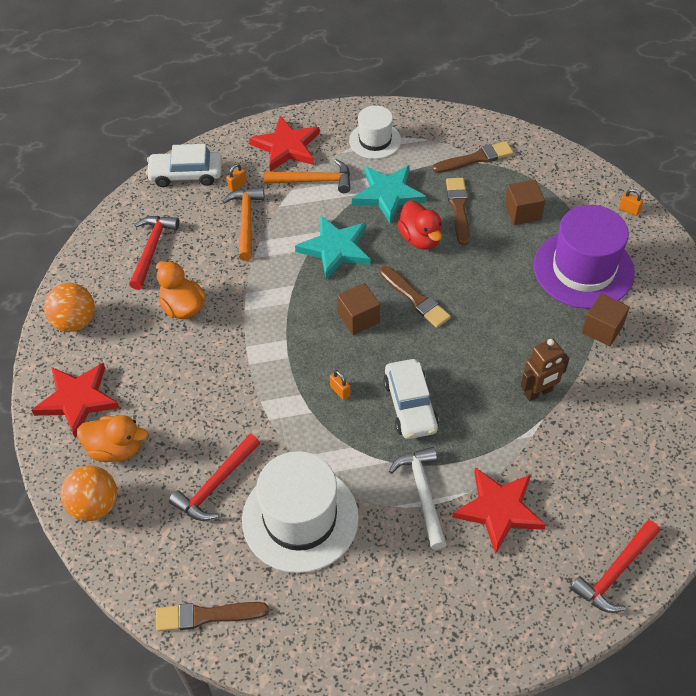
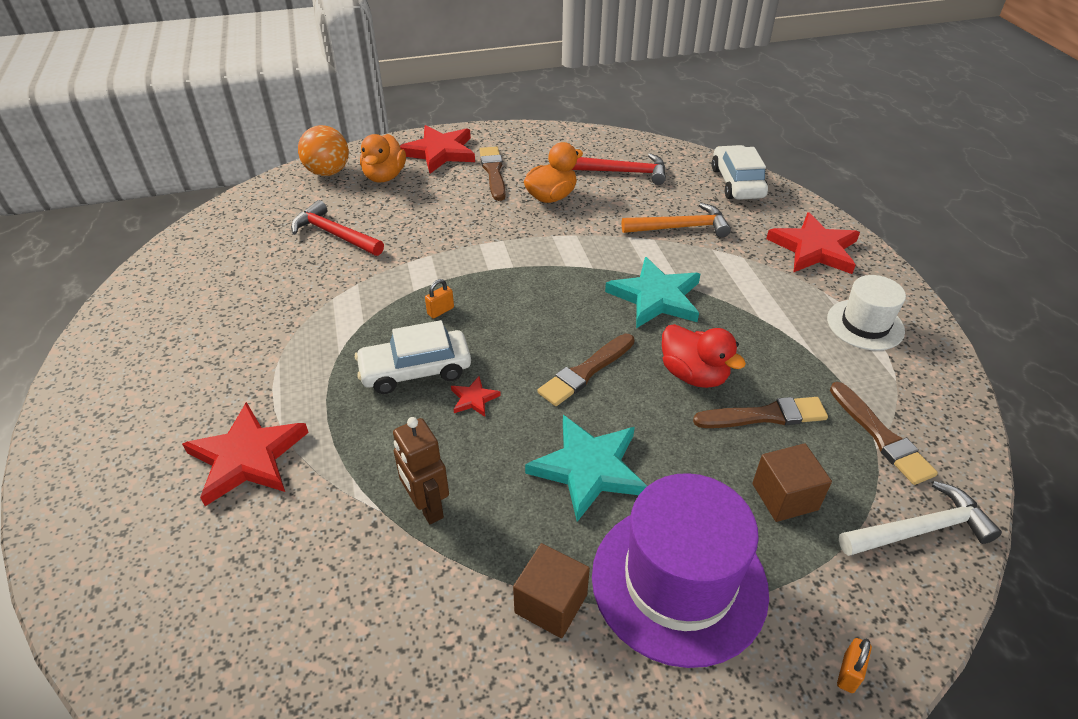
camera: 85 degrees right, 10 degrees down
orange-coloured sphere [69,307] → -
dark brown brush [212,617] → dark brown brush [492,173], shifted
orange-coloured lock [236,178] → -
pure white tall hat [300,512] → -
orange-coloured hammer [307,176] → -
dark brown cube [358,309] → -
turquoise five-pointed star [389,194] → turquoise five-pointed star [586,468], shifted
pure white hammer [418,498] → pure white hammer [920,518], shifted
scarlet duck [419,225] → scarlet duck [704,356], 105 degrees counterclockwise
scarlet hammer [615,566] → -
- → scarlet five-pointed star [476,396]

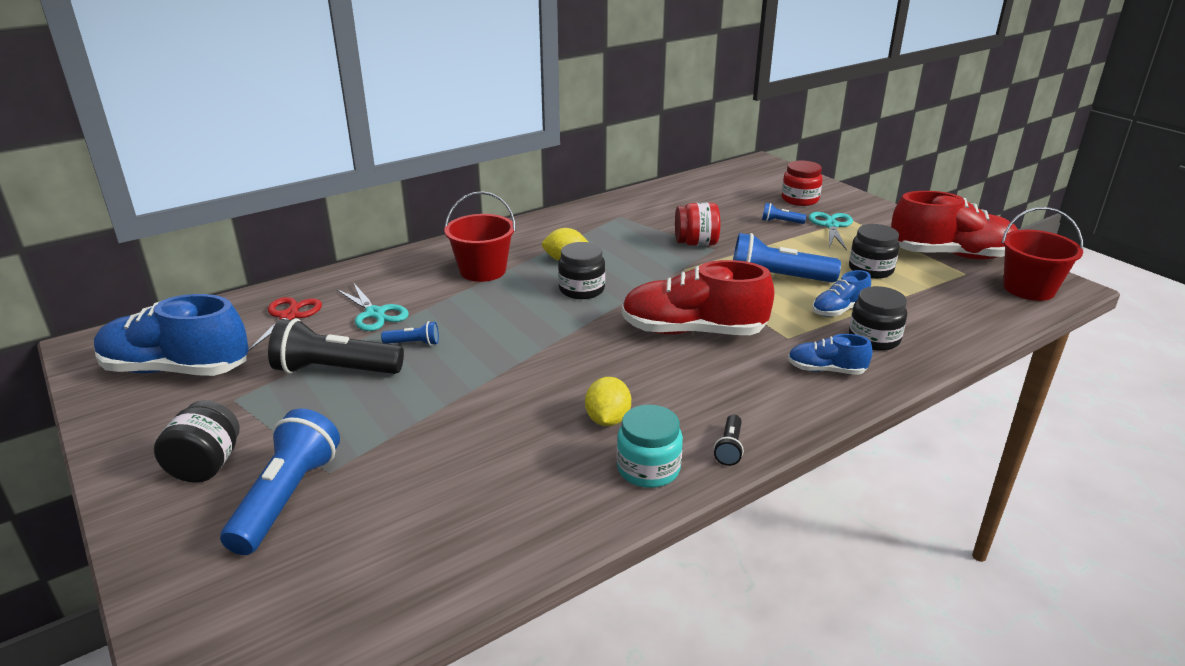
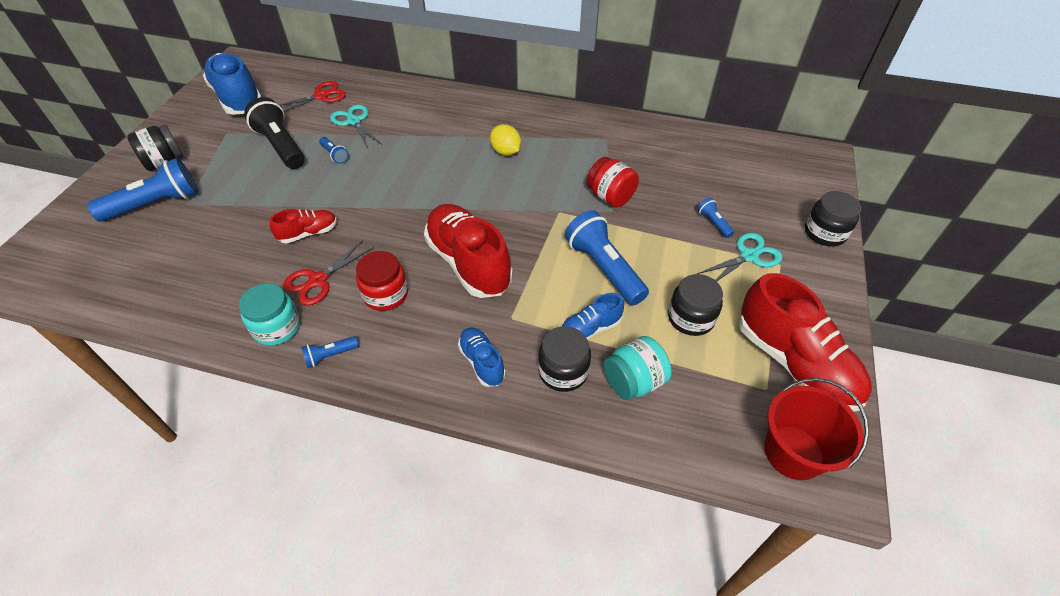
camera: 50 degrees right, 20 degrees up
turquoise pair of scissors [372,306] → turquoise pair of scissors [356,126], 135 degrees clockwise
scarlet pail [480,236] → -
black jar [581,270] → black jar [833,218], shifted
bright yellow toy lemon [608,401] → scarlet pair of scissors [328,272]
black flashlight [729,440] → royal blue flashlight [330,352]
scarlet jar [802,183] → scarlet jar [382,281], shifted
royal blue sneaker [842,293] → royal blue sneaker [592,316], 45 degrees counterclockwise
- → scarlet sneaker [303,226]
- → turquoise jar [637,368]

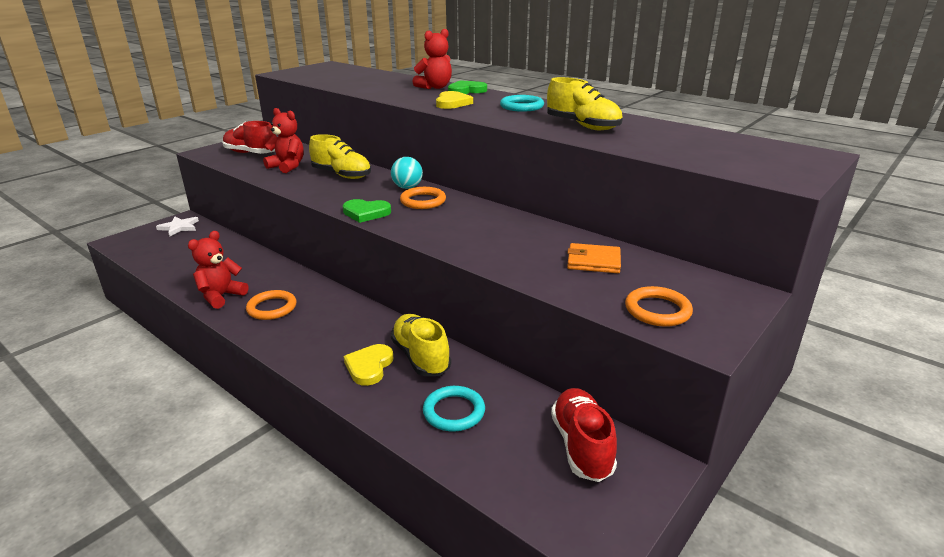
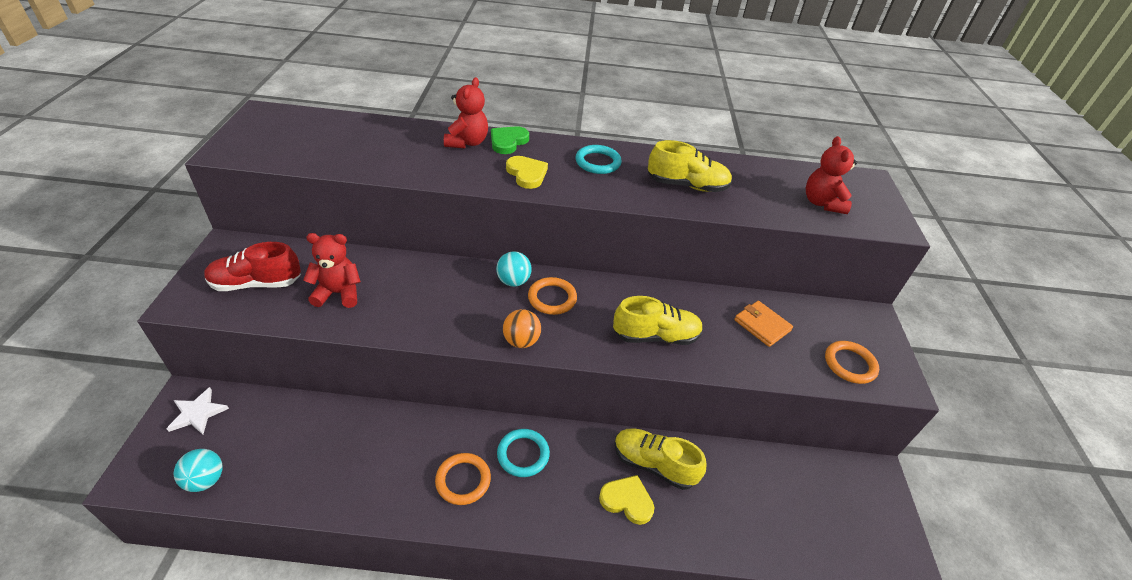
camera: 40 degrees left, 15 degrees up
scarlet teddy bear [218,270] → scarlet teddy bear [831,175], shifted
bright yellow sneaker [340,156] → bright yellow sneaker [658,320], shifted
leaf-green heart shape [367,211] → orange-coloured sphere [522,328]
bright yellow heart shape [368,365] → bright yellow heart shape [626,500], 135 degrees clockwise
turquoise torus [454,409] → turquoise torus [523,453], shifted
scarlet sneaker [584,435] → -
orange-coloured card wallet [594,258] → orange-coloured card wallet [763,324], 75 degrees clockwise
- → turquoise sphere [198,470]

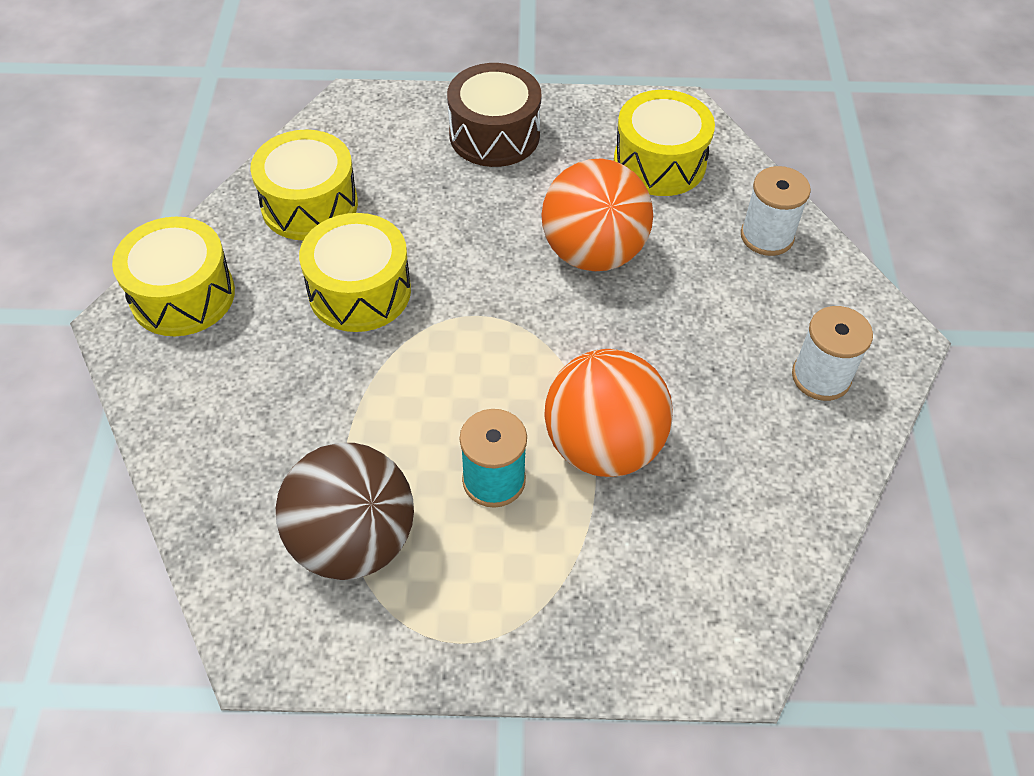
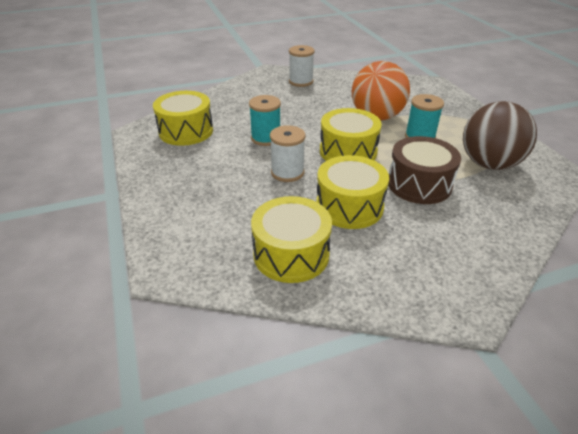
camera: 110 degrees left, 15 degrees down
bright yellow toy drum [173,276] → bright yellow toy drum [351,134], shifted
dark brown toy drum [494,115] → dark brown toy drum [424,170], shifted
orange-coloured sphere [597,215] → turquoise bobbin [265,120]
pure white bobbin [776,211] → pure white bobbin [287,153], shifted

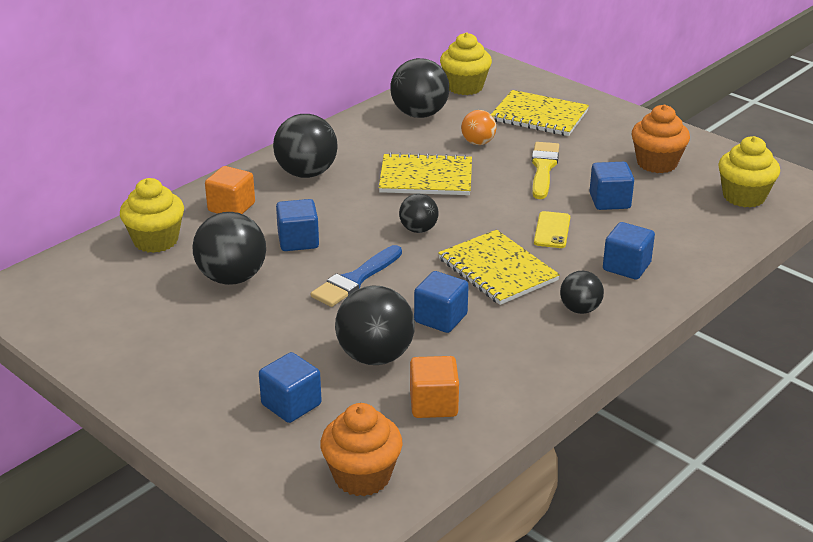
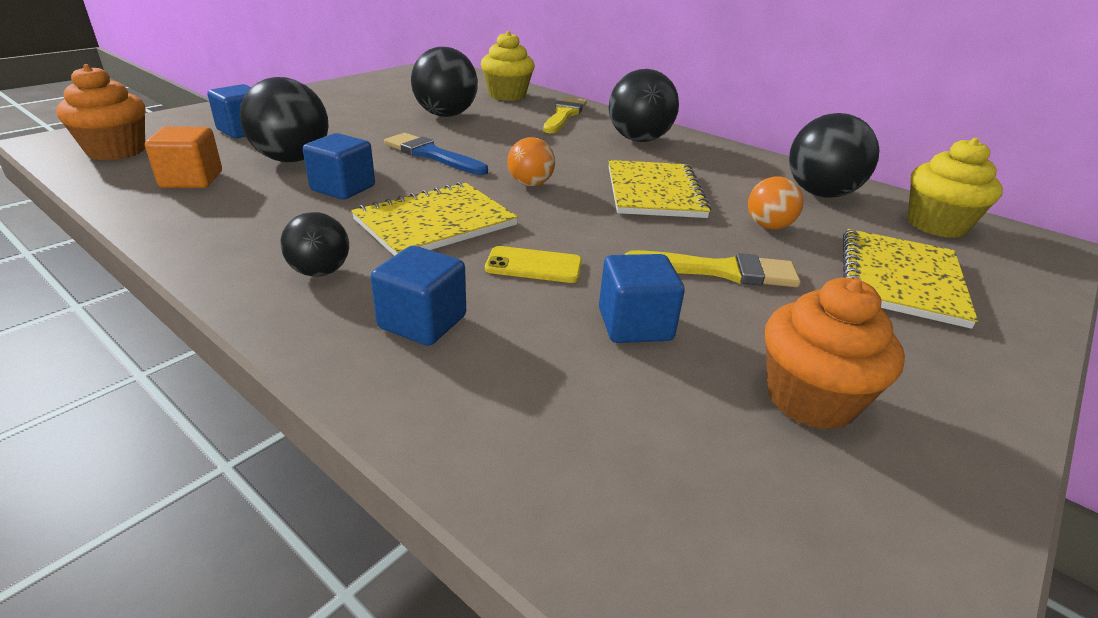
camera: 85 degrees right, 0 degrees up
orange-coloured cube [230,190] → bright yellow brush [565,115]
royal blue cube [297,225] → -
black sphere [419,213] → orange-coloured sphere [531,161]
bright yellow fairy cake [749,172] → -

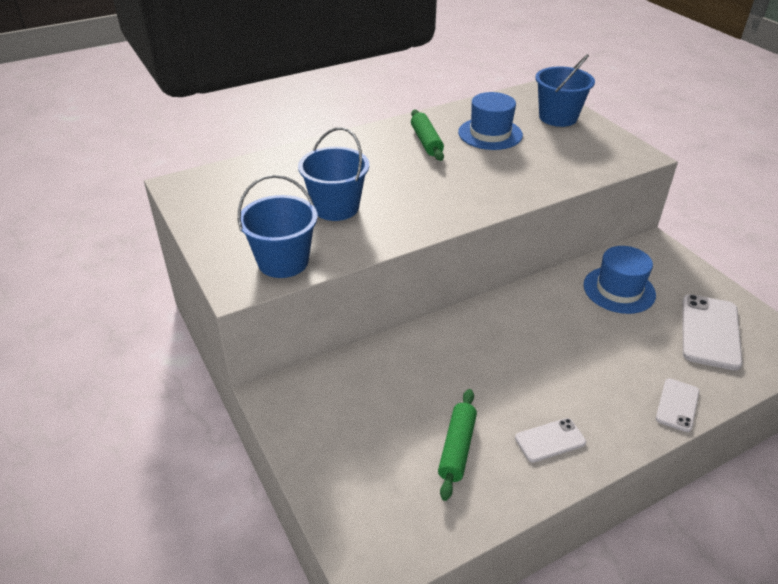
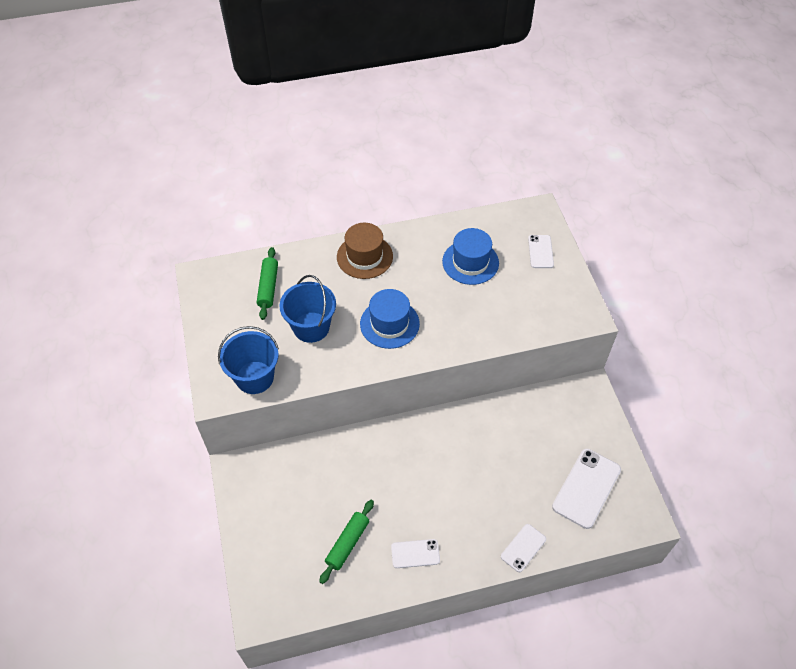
camera: 15 degrees right, 15 degrees up
leaf-green pastry roller [427,135] → leaf-green pastry roller [267,283], shifted
royal blue pail [565,90] → pure white mobile phone [541,251]
royal blue tall hat [619,280] → royal blue tall hat [390,319], shifted
- → dark brown tall hat [365,251]

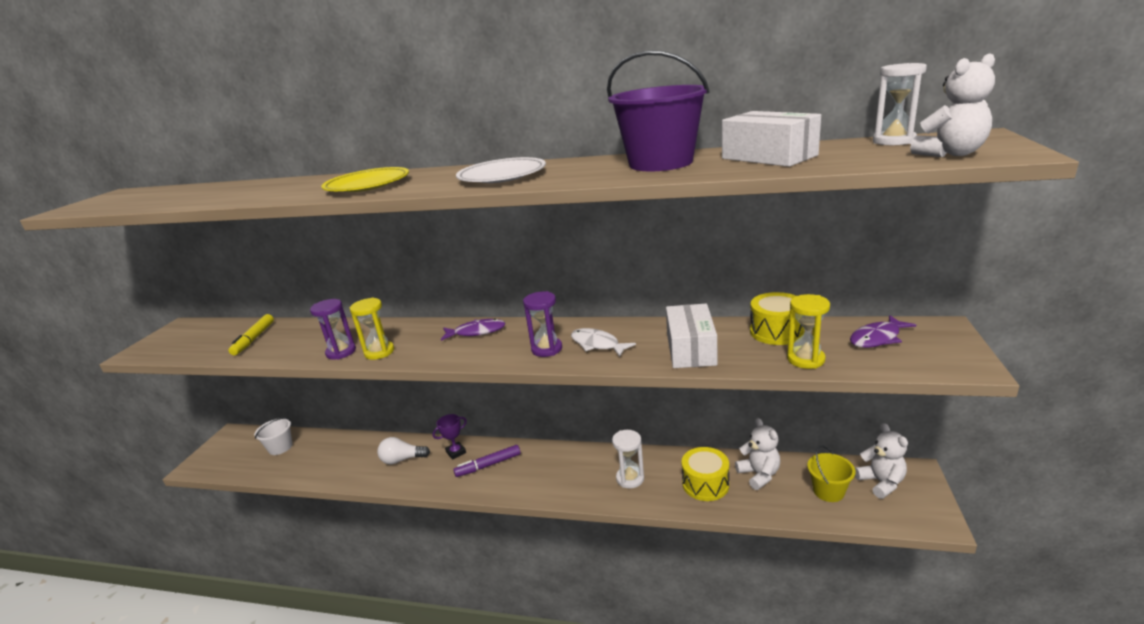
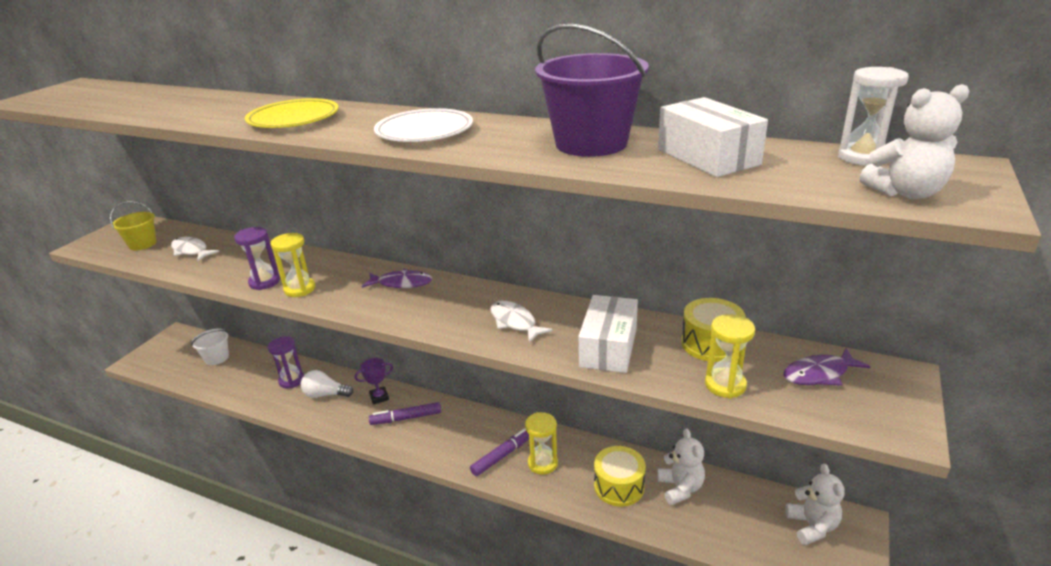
camera: 10 degrees right, 5 degrees up
bright yellow felt pen [251,334] → pure white fish figure [195,249]
violet sand timer [542,324] → violet sand timer [286,362], shifted
pure white sand timer [628,459] → bright yellow sand timer [541,443]
bright yellow pail [831,473] → bright yellow pail [133,225], shifted
- → violet felt pen [499,452]

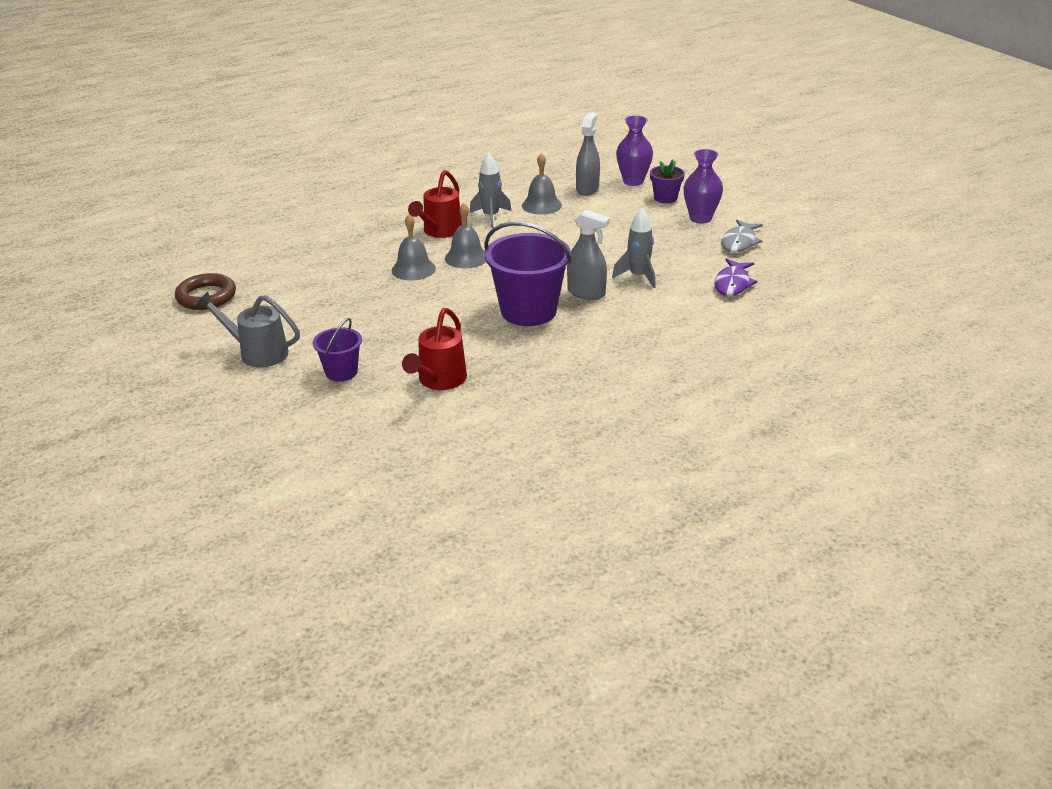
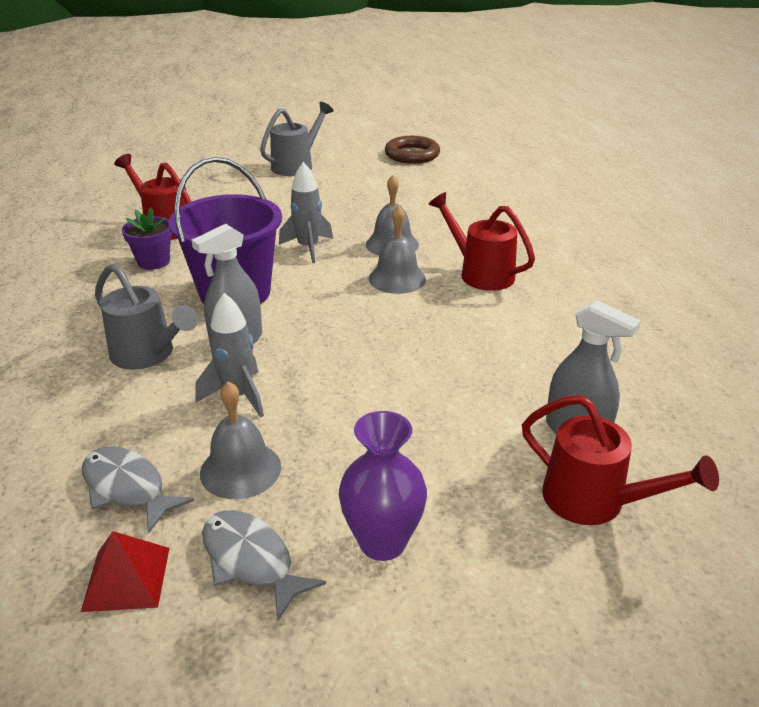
camera: 110 degrees right, 0 degrees up
violet pail [337,350] → -
ash-grey spaceship [491,190] → ash-grey spaceship [306,212], shifted
ash-grey bell [542,184] → ash-grey bell [240,440], shifted
violet flower vase [634,150] → scarlet sprinkling can [620,460]
violet potted plant [667,181] → violet potted plant [147,239], shifted
violet fish figure [735,277] → ash-grey fish figure [138,490]
- → scarlet pyramid shape [125,571]
- → ash-grey sprinkling can [146,317]

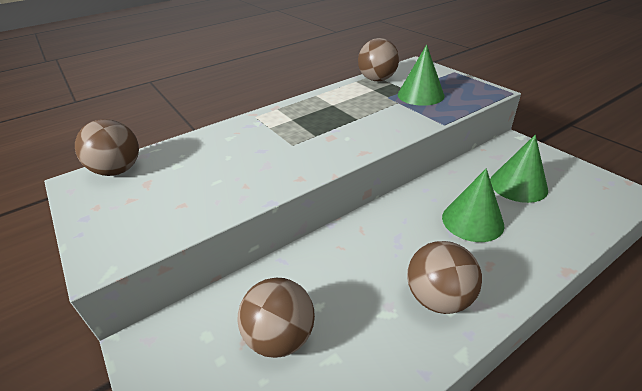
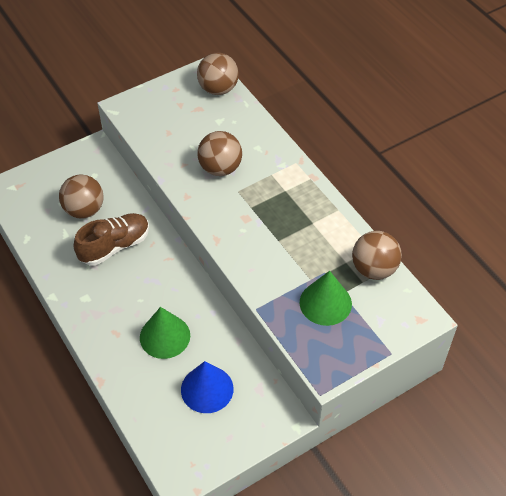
camera: 90 degrees right, 15 degrees up
dark brown sphere [444,277] → dark brown sphere [219,153], shifted
leaf-green cone shape [519,169] → royal blue cone shape [207,387]
- → dark brown sneaker [111,239]

